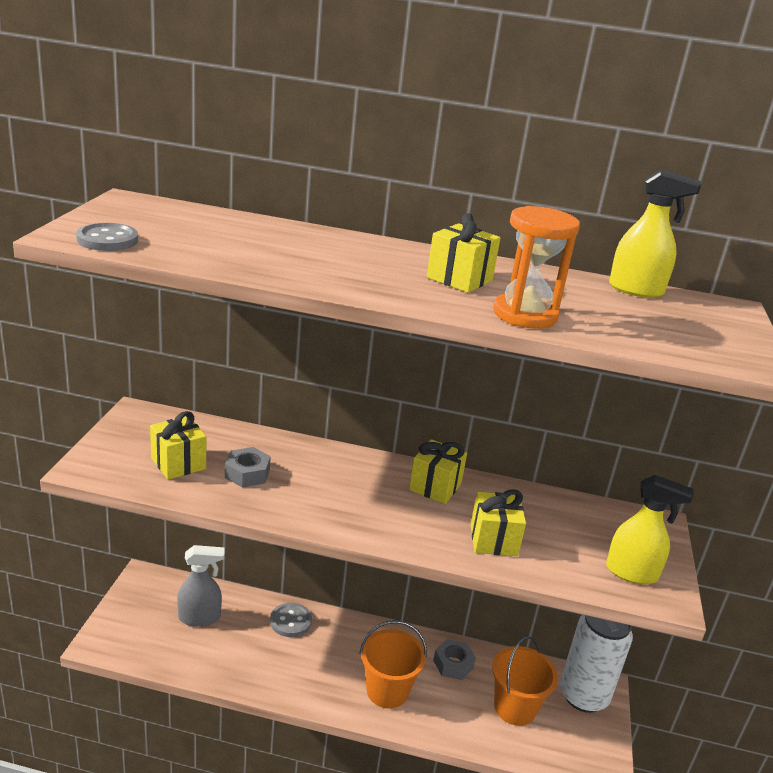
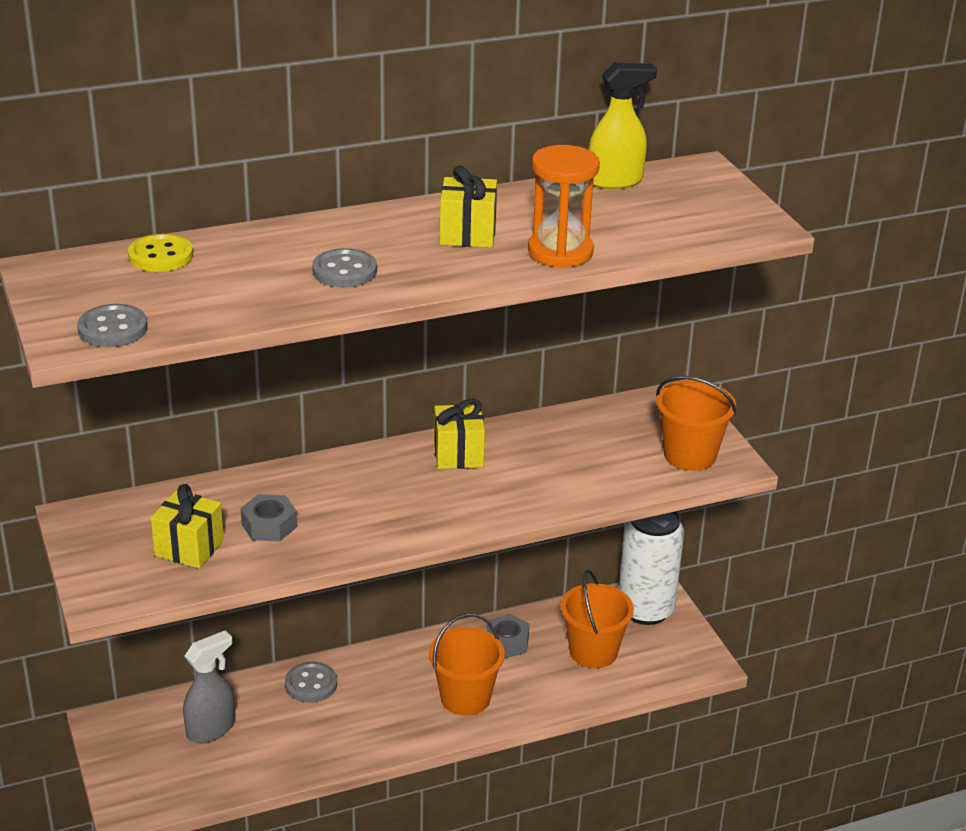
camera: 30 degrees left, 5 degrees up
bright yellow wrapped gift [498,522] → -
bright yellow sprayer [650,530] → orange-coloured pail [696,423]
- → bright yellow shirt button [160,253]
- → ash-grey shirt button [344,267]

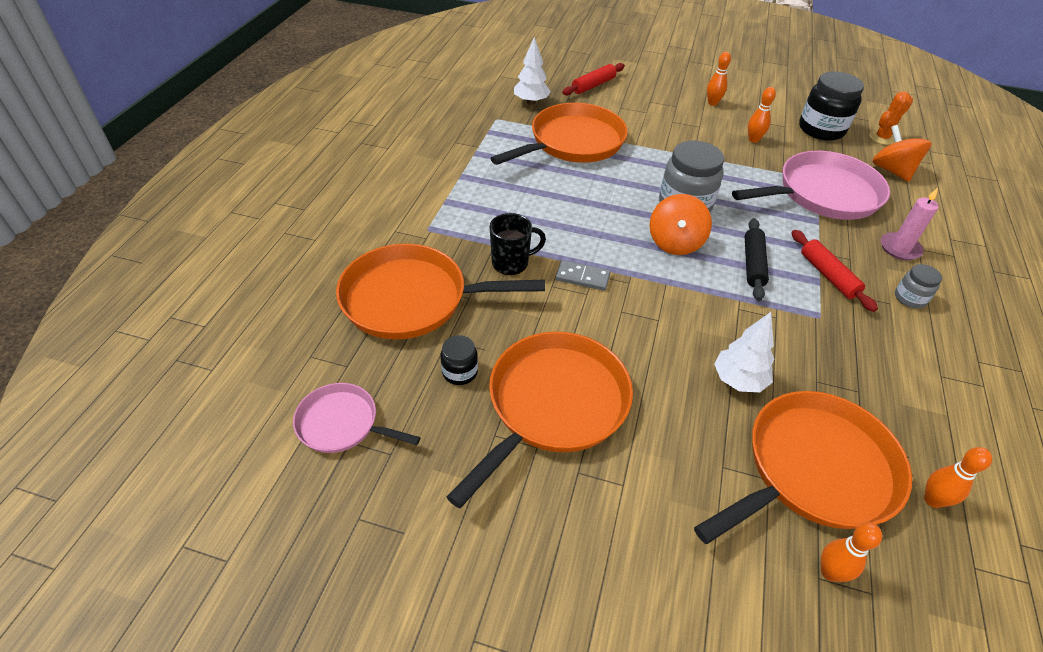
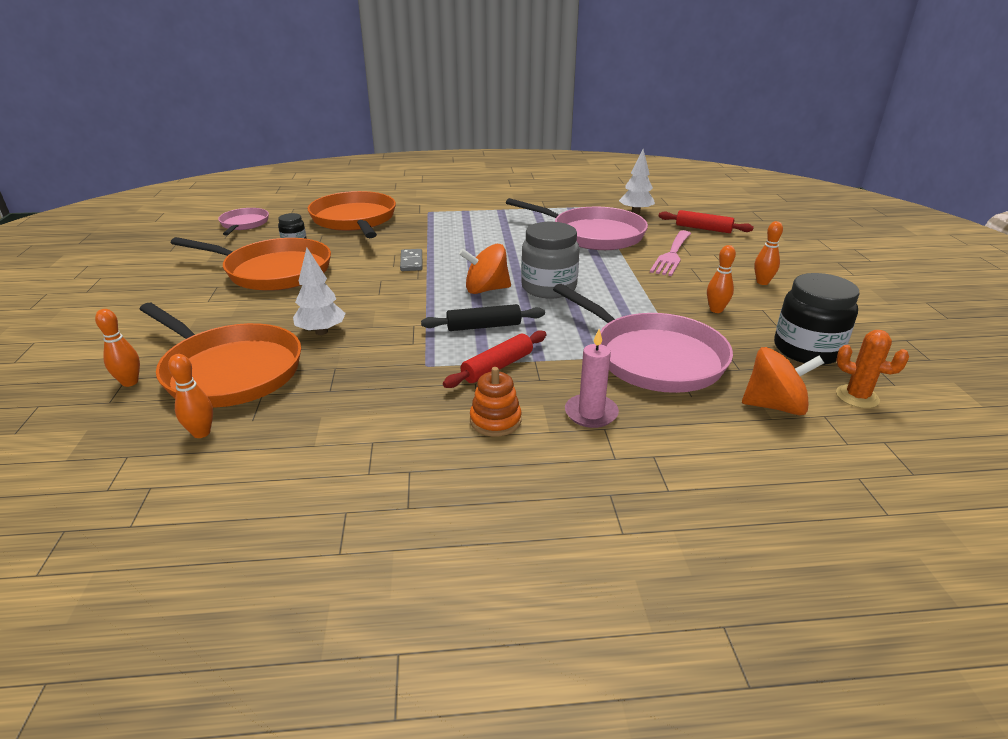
camera: 70 degrees right, 15 degrees down
orange-coloured frying pan [559,134] → rose-pink frying pan [577,224]
black coffee mug [518,244] → -
orange-coloured spinning top [902,153] → orange-coloured spinning top [783,381], 45 degrees clockwise
ash-grey jar [918,286] → orange-coloured stacking rings [495,402]
- → rose-pink dinner fork [670,253]

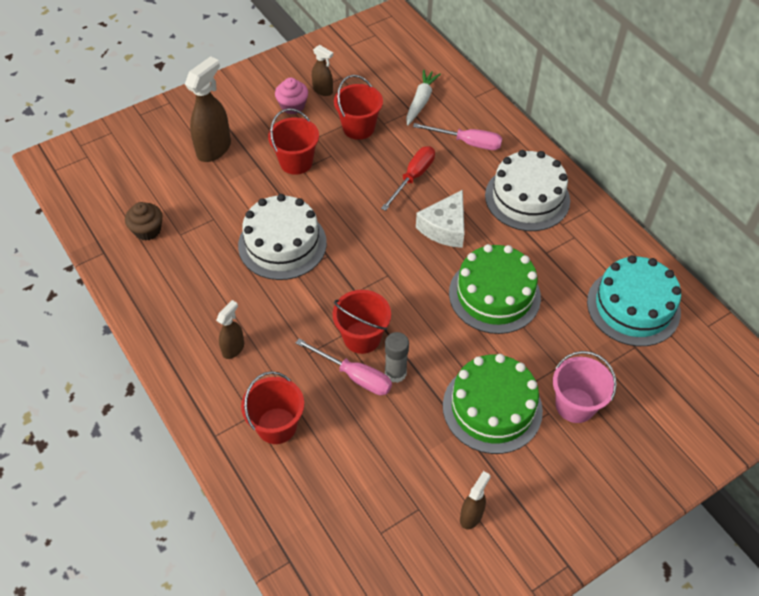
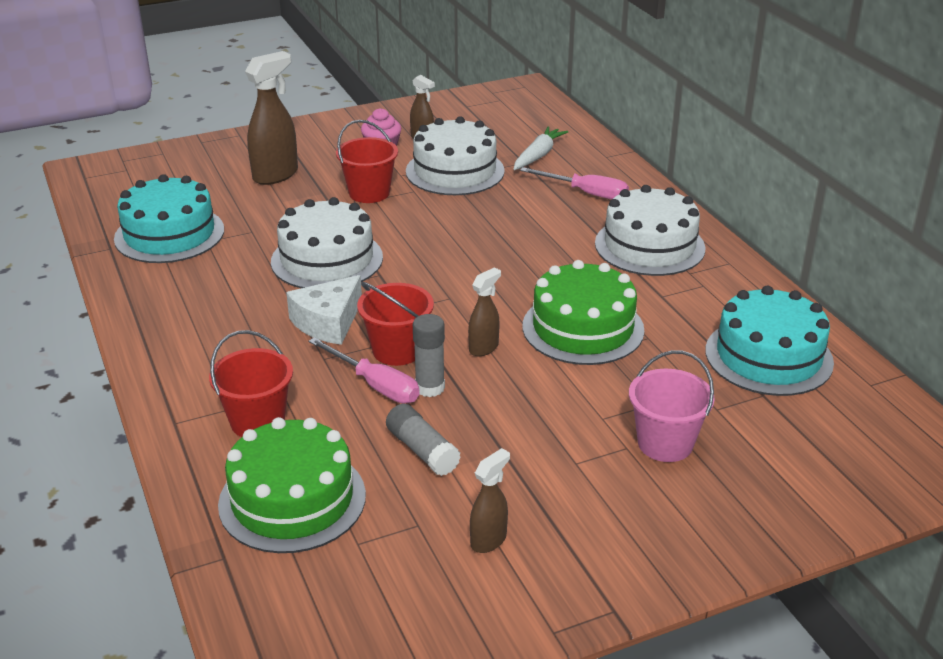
camera: 10 degrees right, 20 degrees down
dark brown fairy cake [144,221] → turquoise gateau [169,218]
dark brown sprayer [230,329] → dark brown sprayer [484,311], shifted
scarlet pail [358,107] → pure white gateau [455,155]
scarlet screwdriver [408,178] → -
pure white piece of cheese [440,219] → pure white piece of cheese [324,310], shifted
leaf-green gateau [493,404] → leaf-green gateau [292,485], shifted
- → ash-grey glue [423,440]

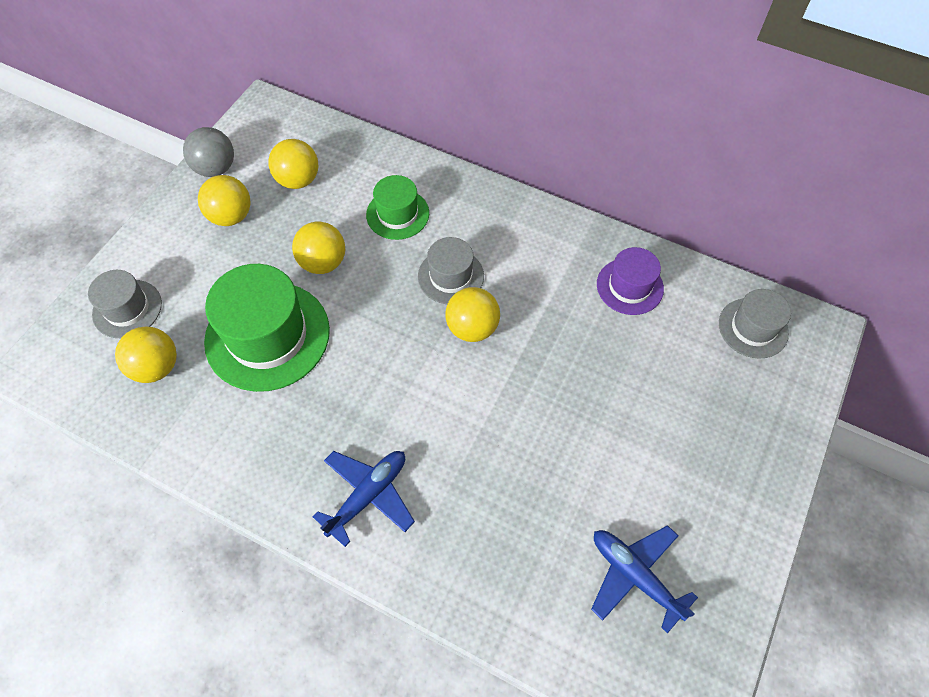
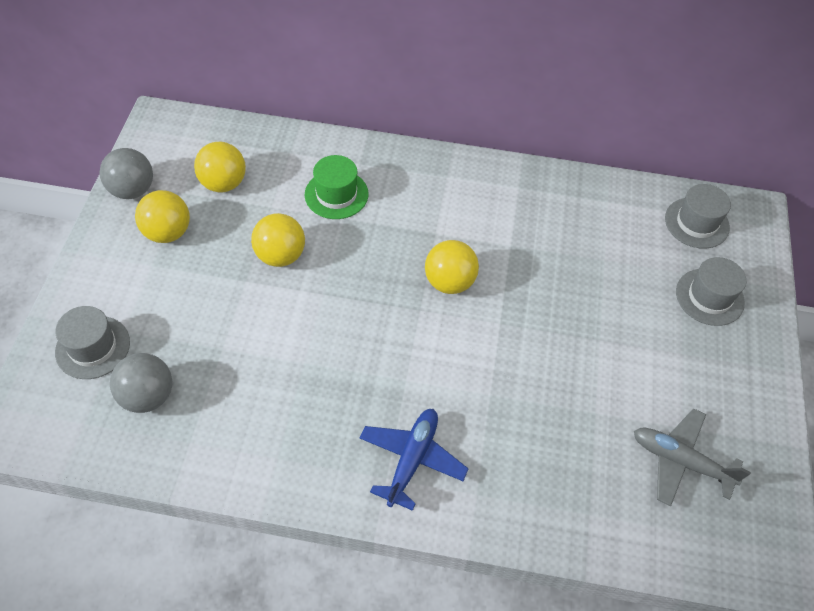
camera: 20 degrees left, 5 degrees down
bright yellow sphere [146,355] → ash-grey sphere [141,383]
leaf-green tall hat [267,328] → -
ash-grey tall hat [451,270] → ash-grey tall hat [711,291], shifted
royal blue plane [644,579] → ash-grey plane [692,457]
violet tall hat [630,281] → -

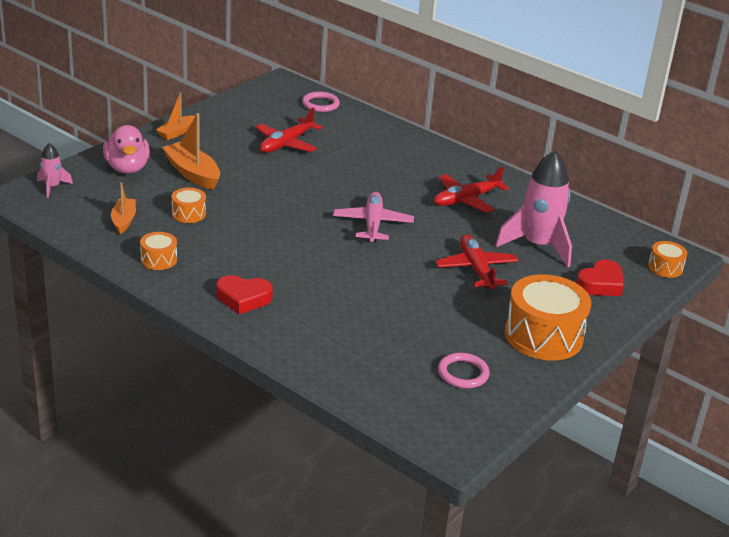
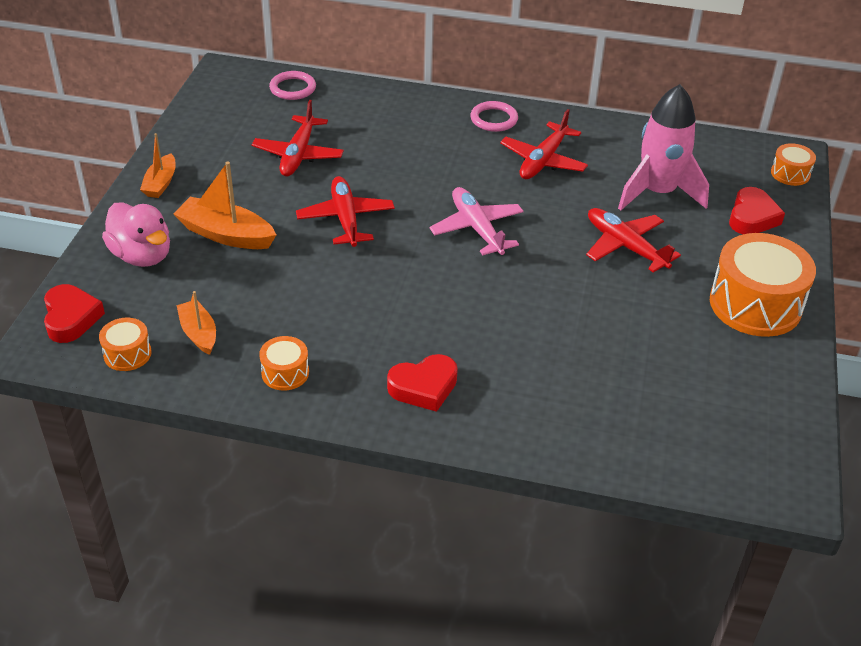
camera: 25 degrees left, 10 degrees up
rose-pink spaceship [55,170] → scarlet heart shape [74,313]
orange-coloured toy drum [188,205] → orange-coloured toy drum [125,344], shifted
rose-pink torus [464,370] → rose-pink torus [494,116], shifted
- → scarlet plane [345,211]

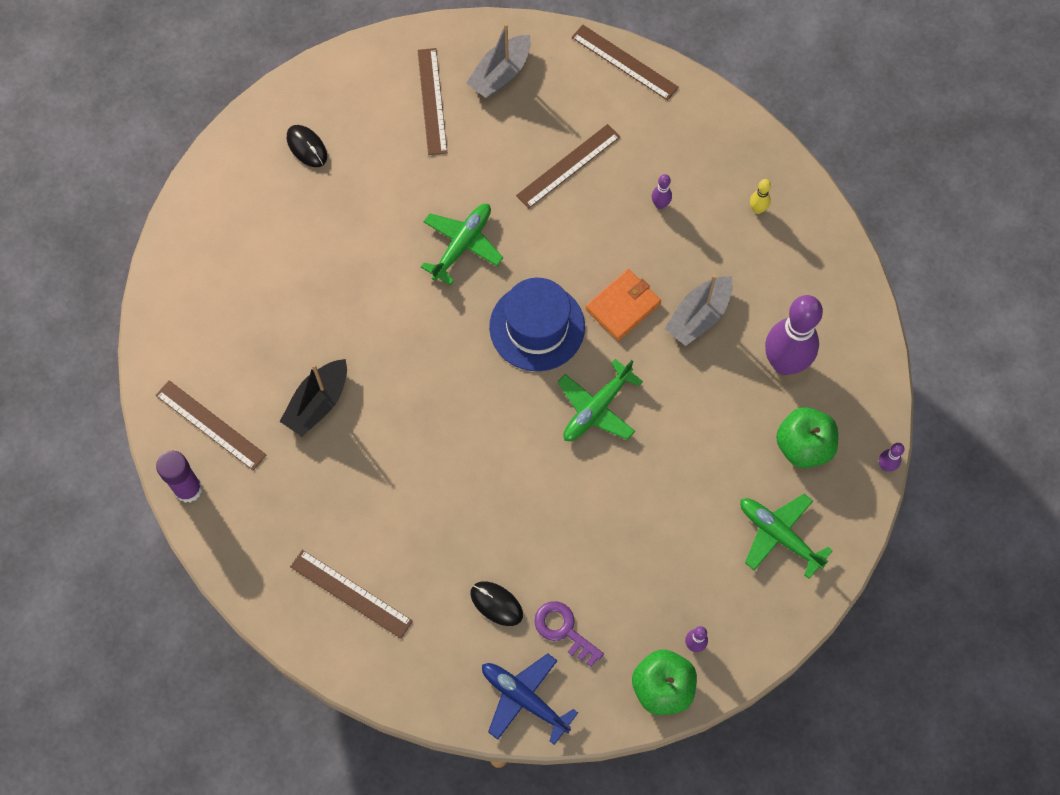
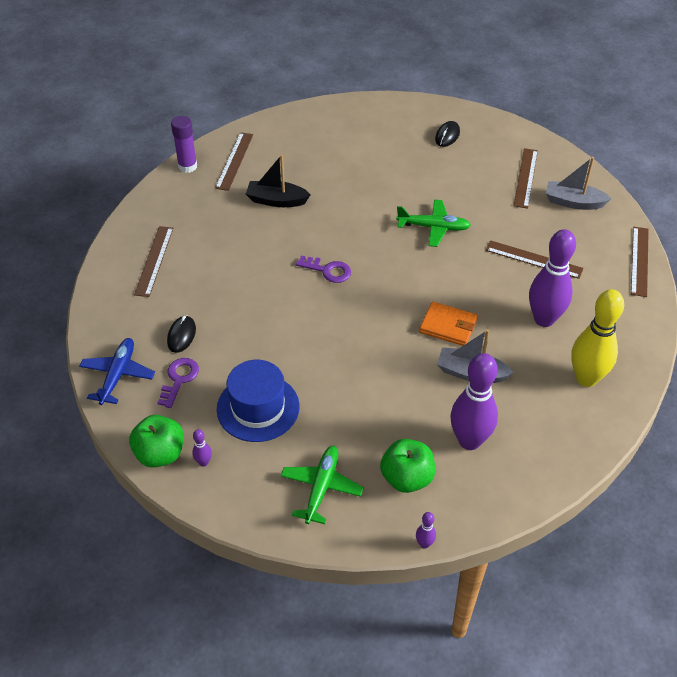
camera: 65 degrees right, 20 degrees down
dark brown straightedge [432,101] → dark brown straightedge [525,178], 45 degrees counterclockwise
royal blue tall hat [537,324] → royal blue tall hat [258,401], shifted
leaf-green plane [600,400] → -
violet skittle [662,191] → violet skittle [552,278], x2.45
bright yellow skittle [760,196] → bright yellow skittle [597,338], x2.45
- → violet door key [323,269]

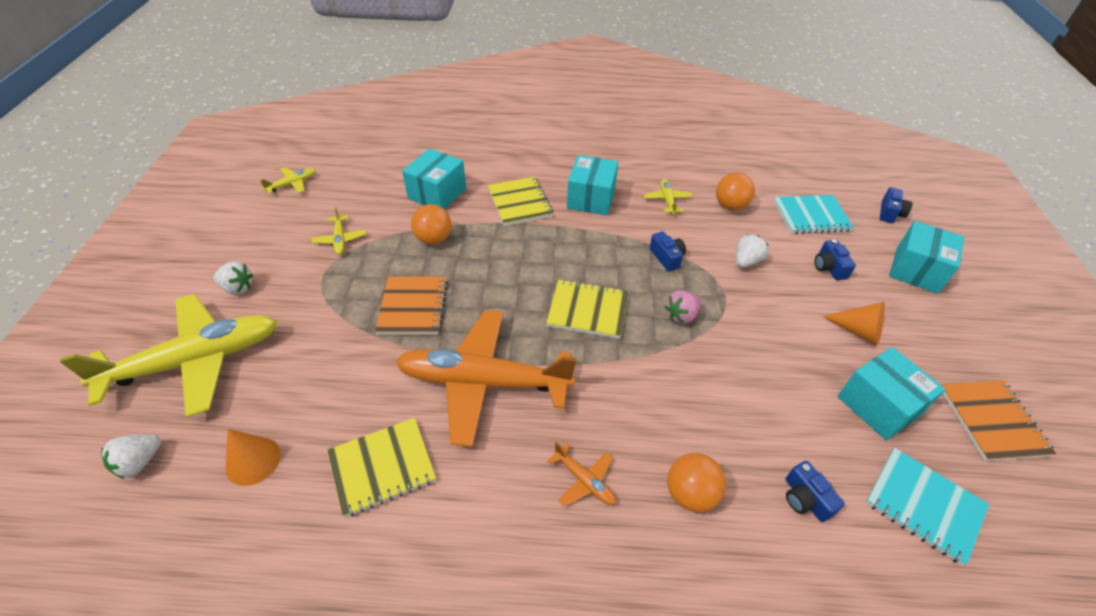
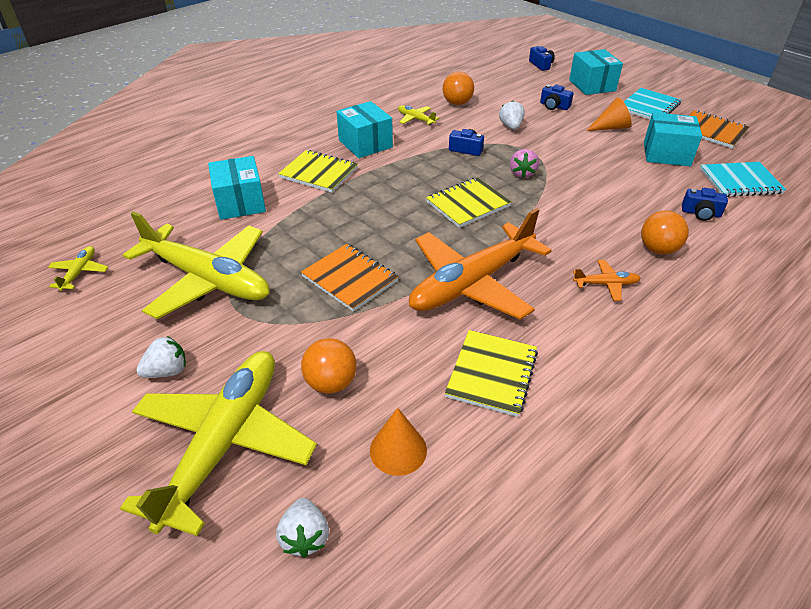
camera: 45 degrees left, 5 degrees down
bright yellow plane [339,231] → bright yellow plane [196,265], x2.48
orange-coloured sphere [431,224] → orange-coloured sphere [329,366], shifted
turquoise notepad [814,214] → turquoise notepad [652,104], shifted

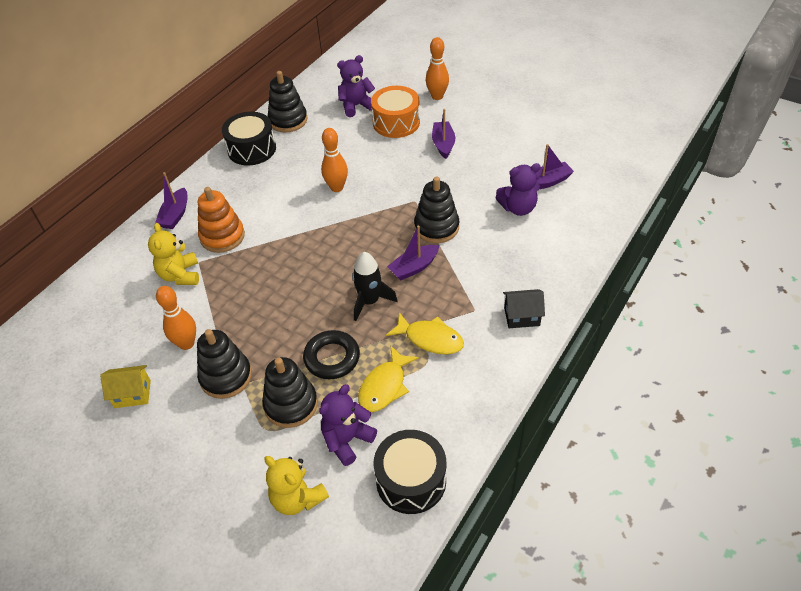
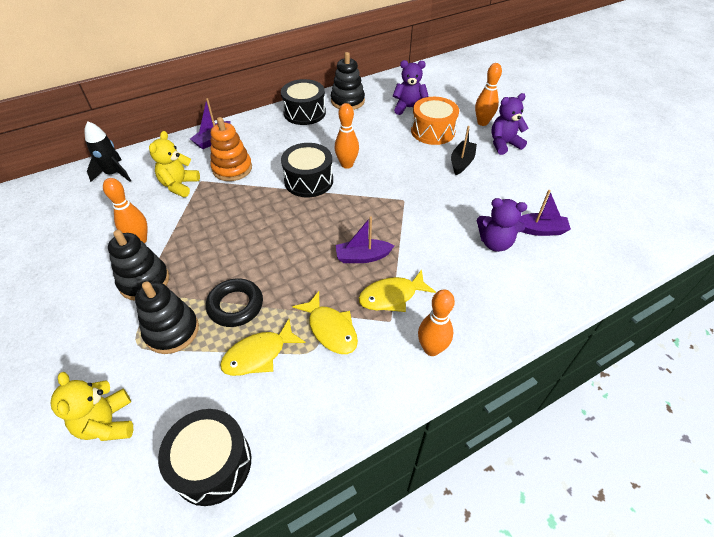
camera: 25 degrees right, 0 degrees up
bright yellow cottage [125,386] → -
violet teddy bear [348,425] → violet teddy bear [510,124], shifted
black spaceship [375,286] → black spaceship [108,151], shifted
black stacking rings [436,210] → -
violet toy boat [443,134] → black toy boat [464,150]
black cottage [524,308] → orange-coloured skittle [436,322]
- → black toy drum [307,170]
- → bright yellow fish figure [397,290]

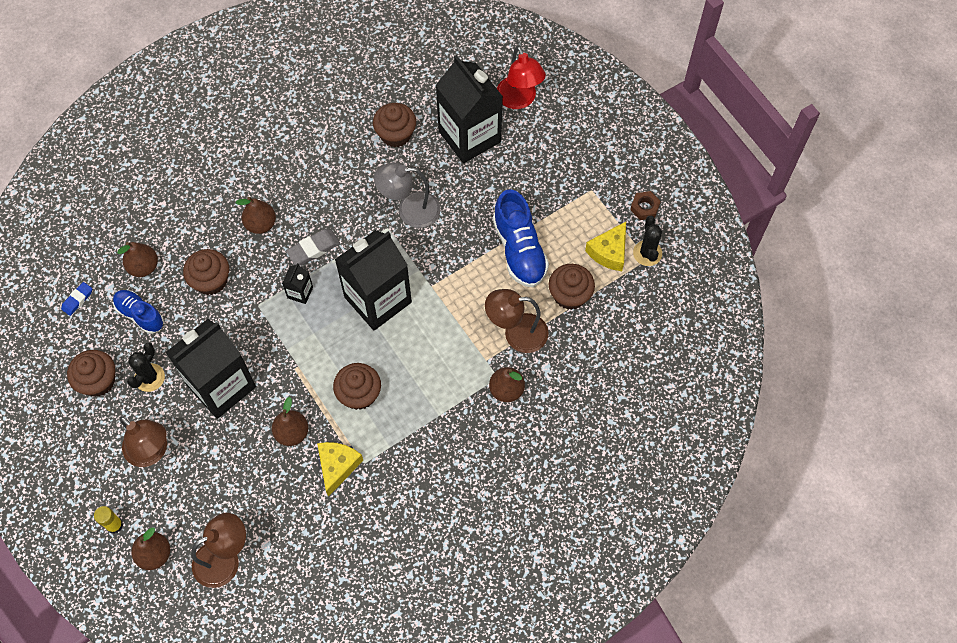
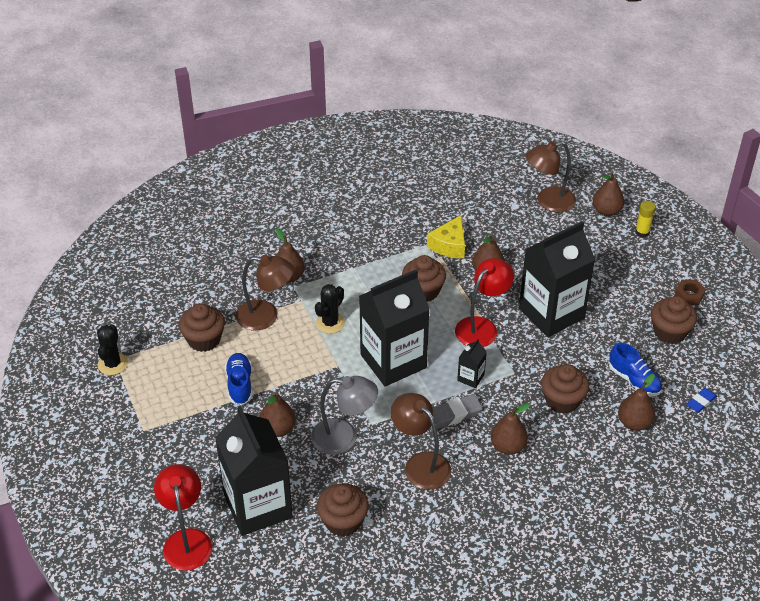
camera: 170 degrees left, 20 degrees down
dark brown lamp [143,441] → dark brown lamp [421,441], shifted
black saguaro cactus [146,367] → black saguaro cactus [330,309], shifted
royal blue sneaker [521,238] → royal blue sneaker [238,379], x0.63
bright yellow piece of cheese [605,246] → -
dark brown hexagon nut [645,205] → dark brown hexagon nut [690,292], shifted
- → dark brown toy pear [278,414]
- → scarlet lamp [484,302]

